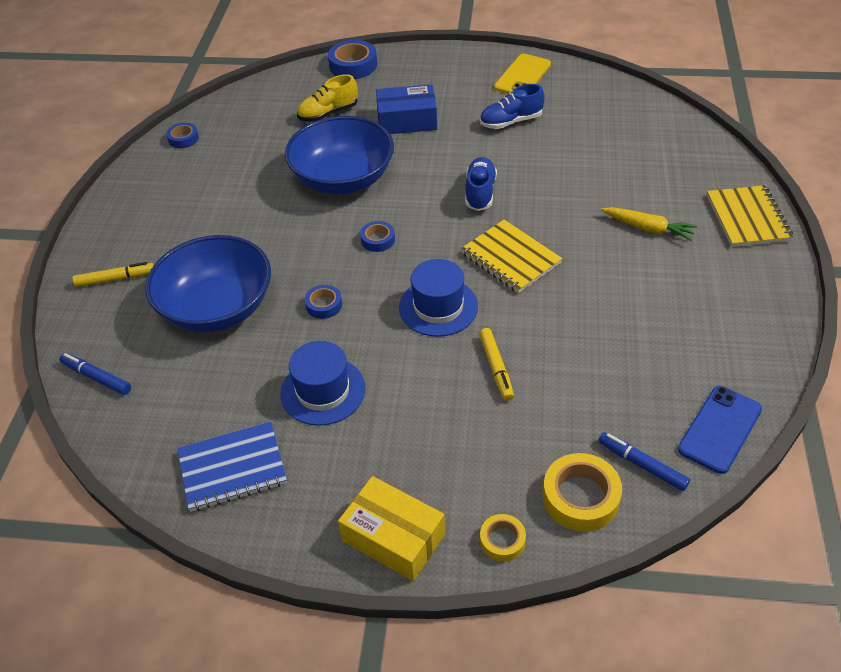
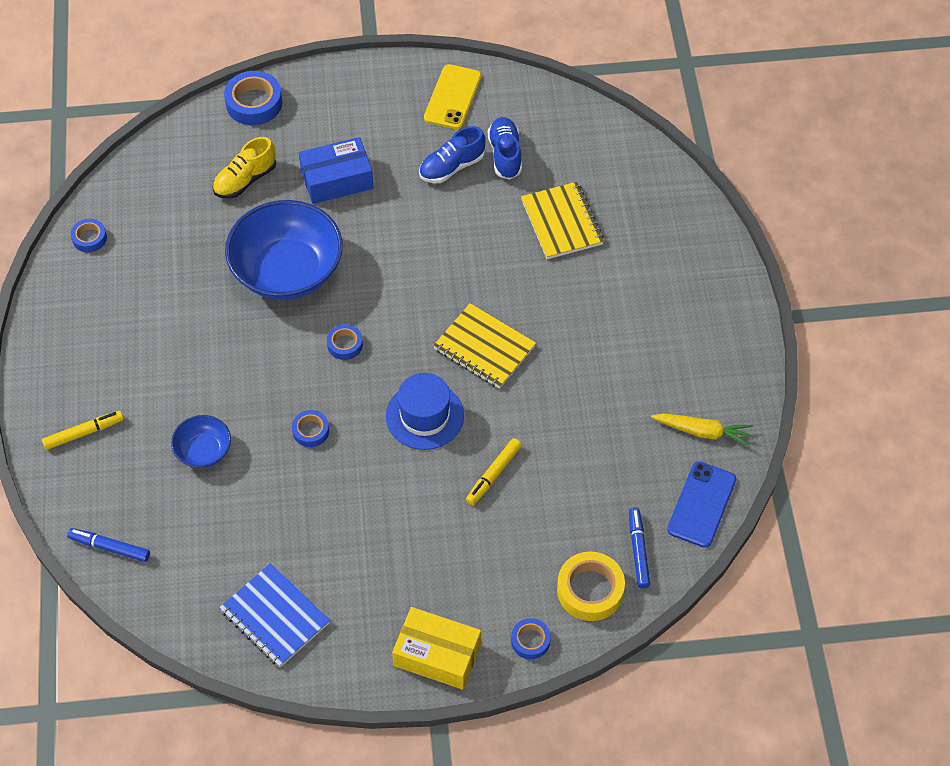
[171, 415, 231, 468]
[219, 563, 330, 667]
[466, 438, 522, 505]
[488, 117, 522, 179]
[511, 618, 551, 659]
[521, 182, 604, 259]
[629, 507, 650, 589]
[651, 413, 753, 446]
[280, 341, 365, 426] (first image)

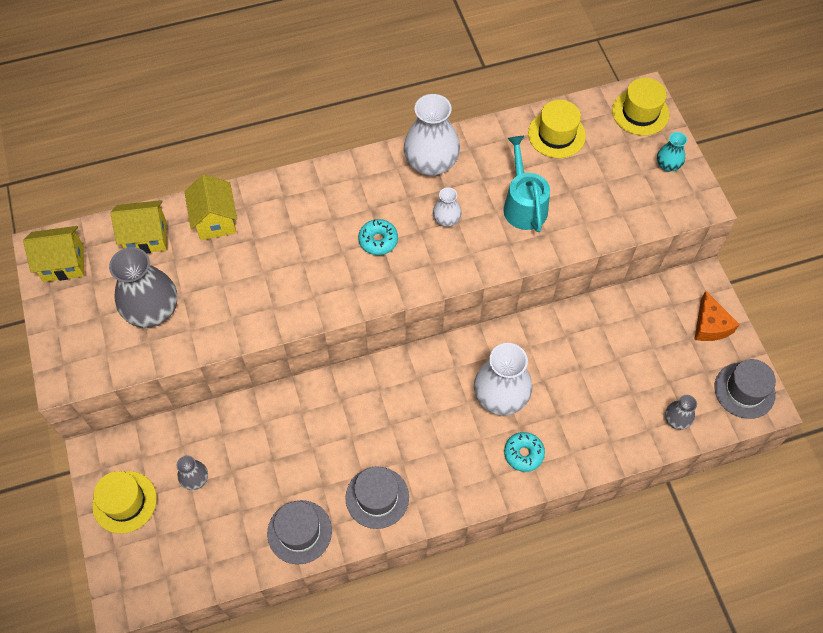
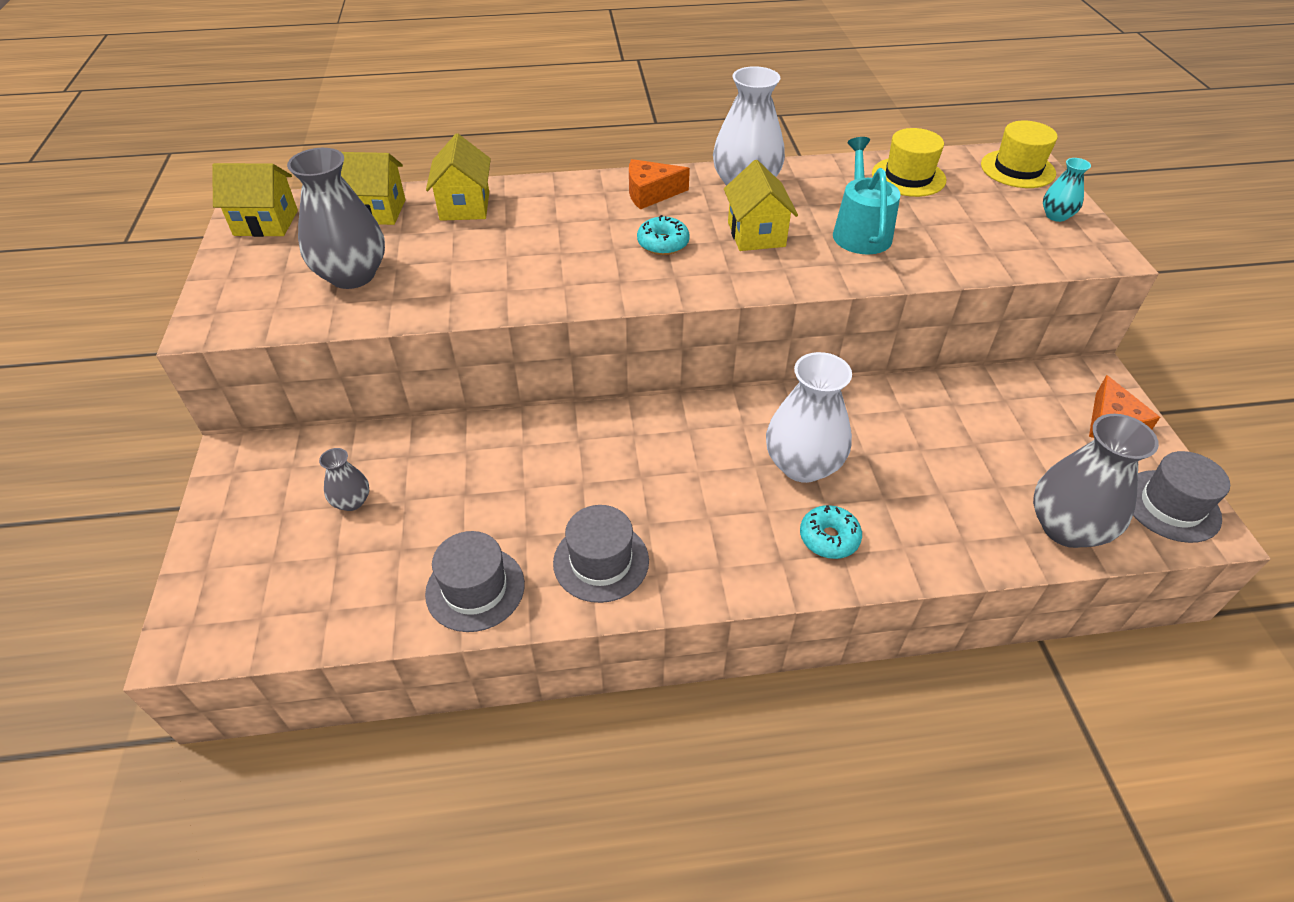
[629, 159, 690, 210]
[724, 160, 798, 251]
[1033, 414, 1159, 548]
[92, 471, 157, 534] (first image)

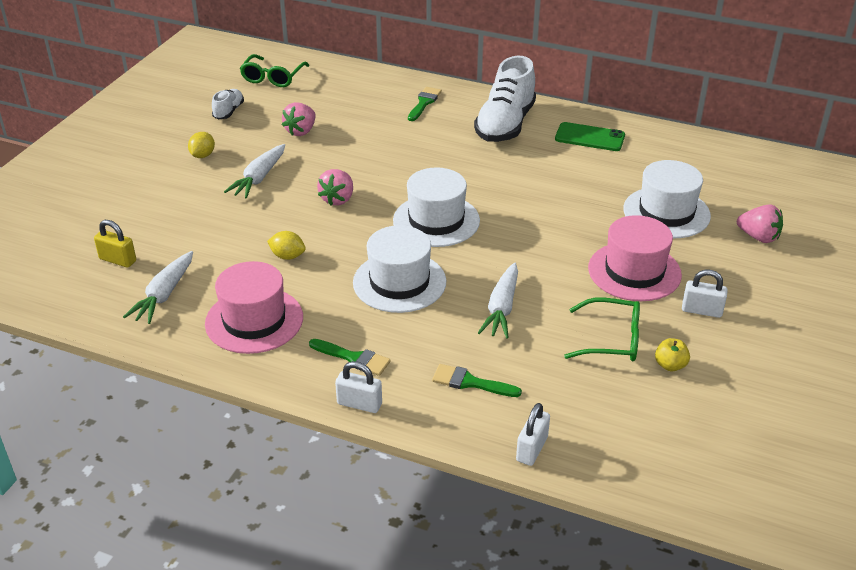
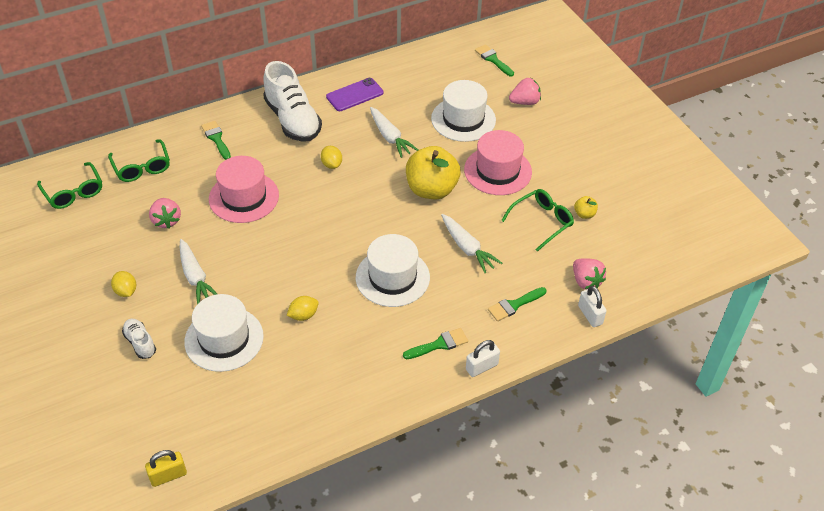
[108, 139, 170, 182]
[122, 319, 156, 359]
[145, 450, 187, 487]
[184, 294, 264, 372]
[209, 156, 279, 223]
[321, 146, 342, 169]
[326, 78, 384, 111]
[370, 107, 418, 158]
[406, 146, 461, 199]
[475, 44, 514, 76]
[573, 258, 606, 290]
[682, 270, 728, 318] (first image)

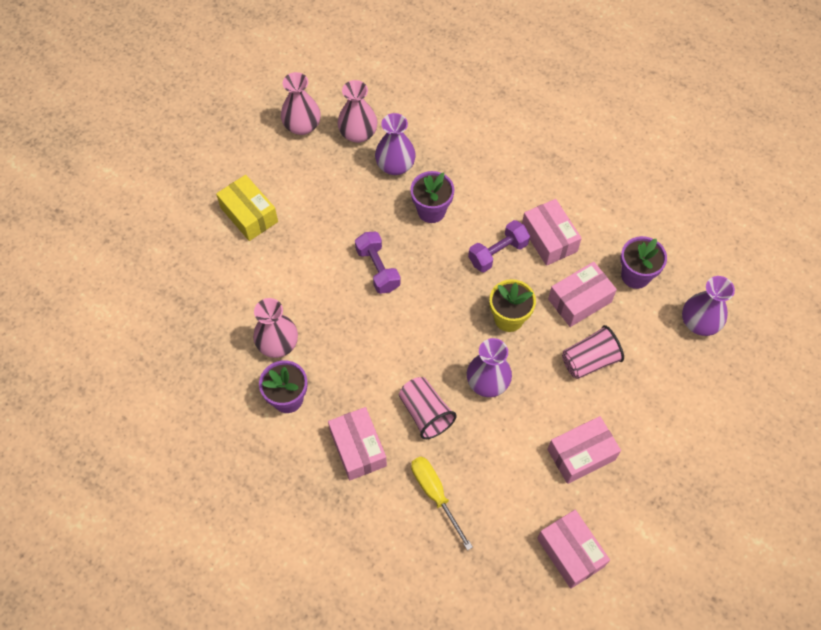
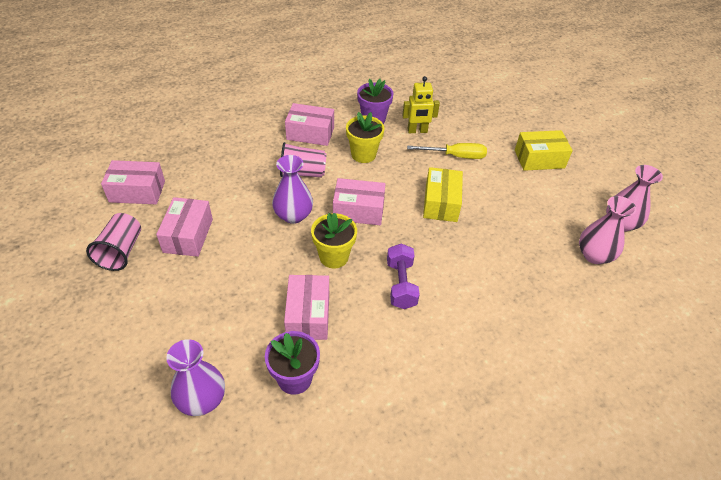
[86, 213, 141, 271]
[333, 178, 386, 225]
[346, 112, 385, 163]
[402, 76, 440, 133]
[407, 143, 487, 159]
[423, 167, 463, 222]
[375, 113, 416, 175] (first image)
[410, 171, 454, 223] (first image)

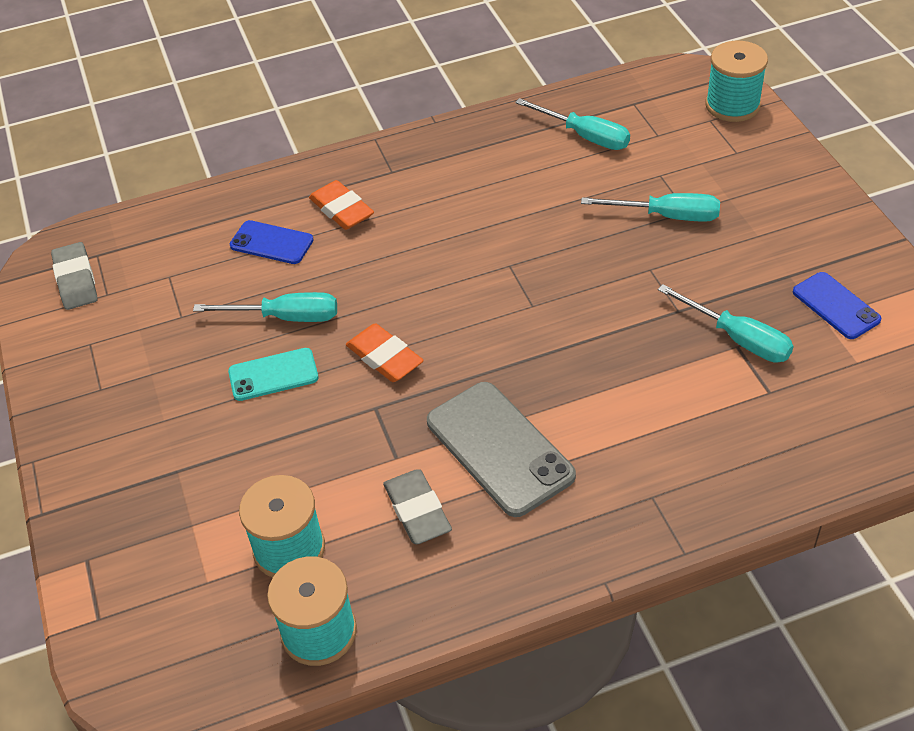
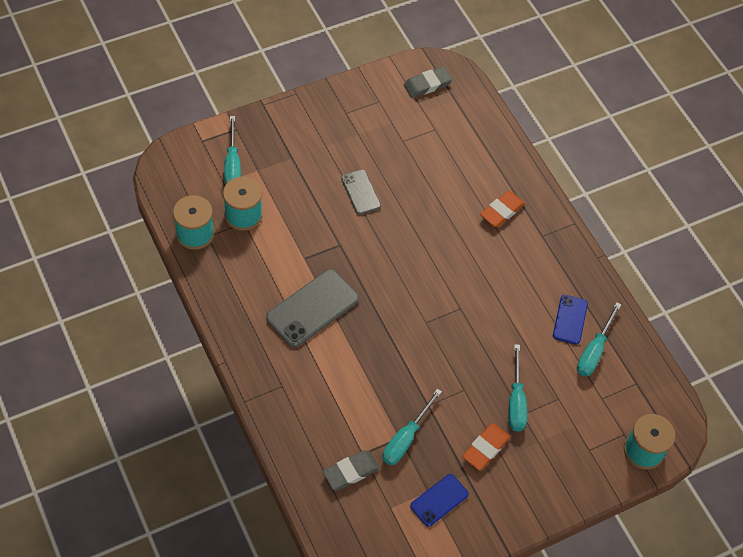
[224, 116, 241, 184]
[322, 450, 380, 490]
[341, 170, 381, 215]
[462, 423, 510, 470]
[553, 295, 588, 344]

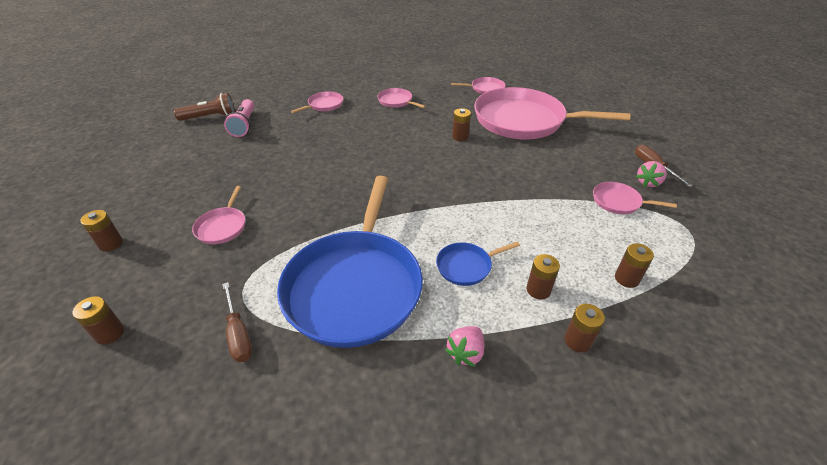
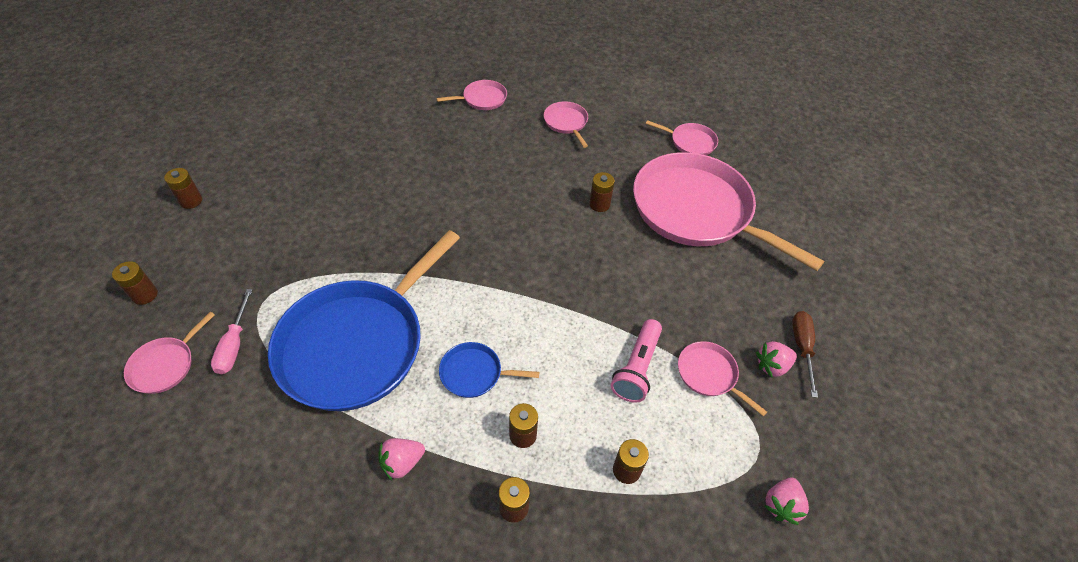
[124, 312, 215, 394]
[211, 289, 253, 374]
[611, 319, 662, 403]
[764, 477, 809, 525]
[174, 93, 235, 121] (first image)

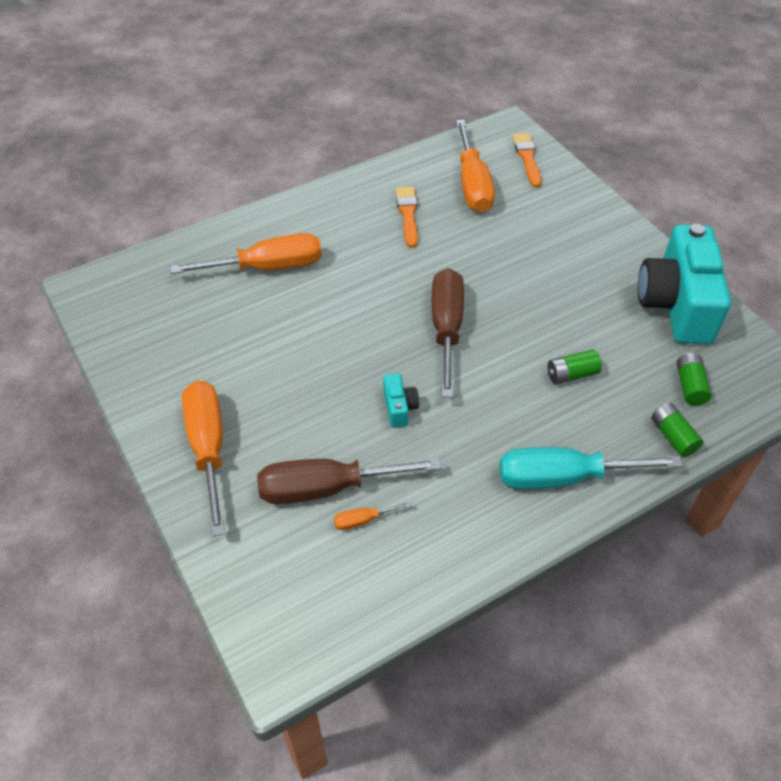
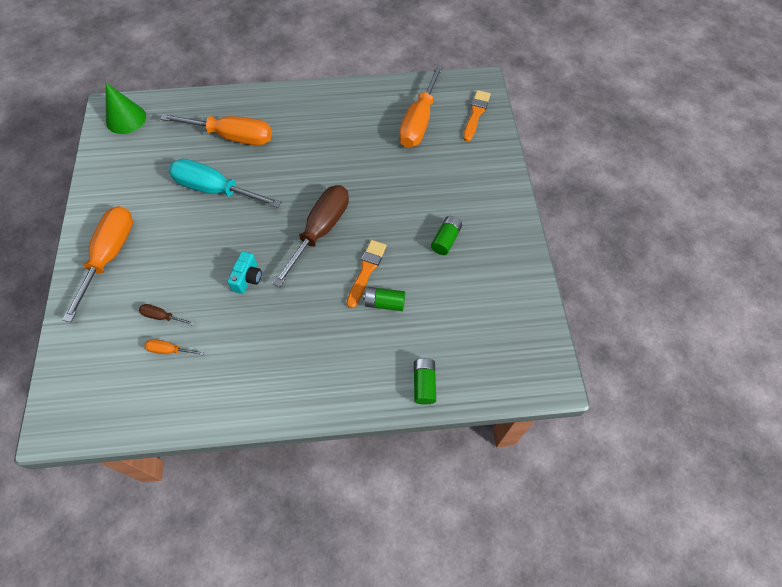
[106, 83, 146, 134]
[139, 304, 194, 326]
[169, 159, 282, 208]
[347, 240, 387, 308]
[431, 216, 462, 255]
[638, 224, 731, 344] (first image)

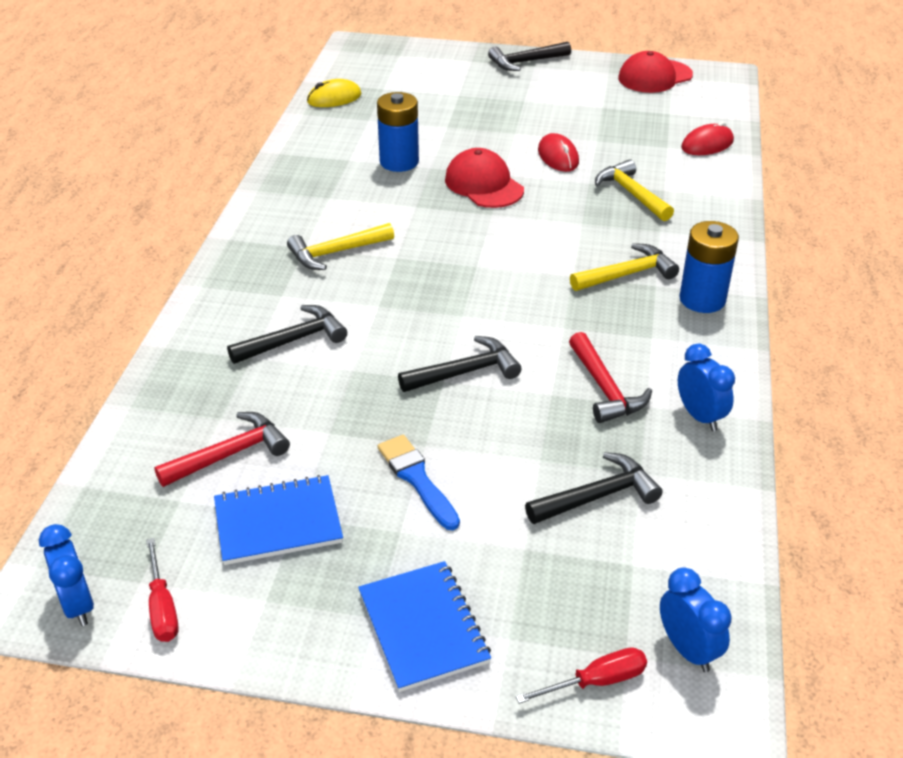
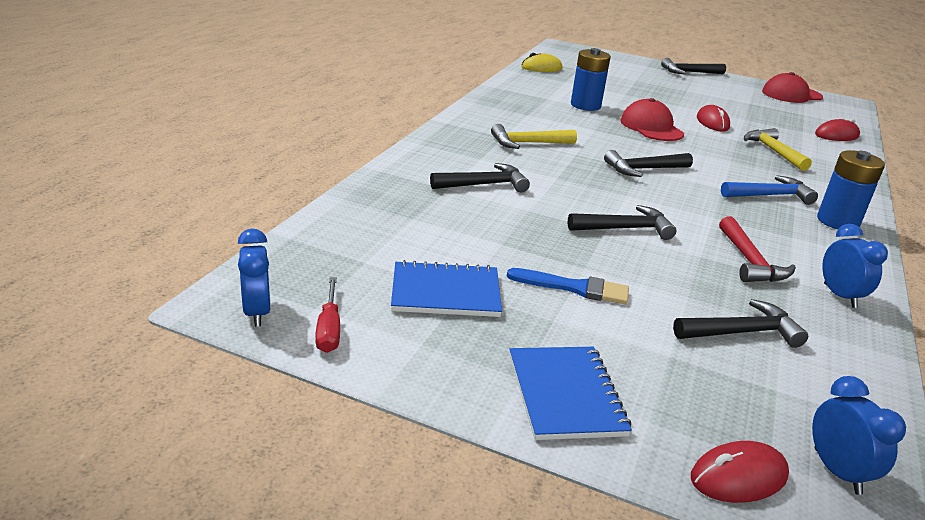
[507, 268, 629, 304]
[604, 150, 693, 177]
[691, 441, 789, 503]
[721, 175, 818, 205]
[154, 412, 290, 487] (first image)

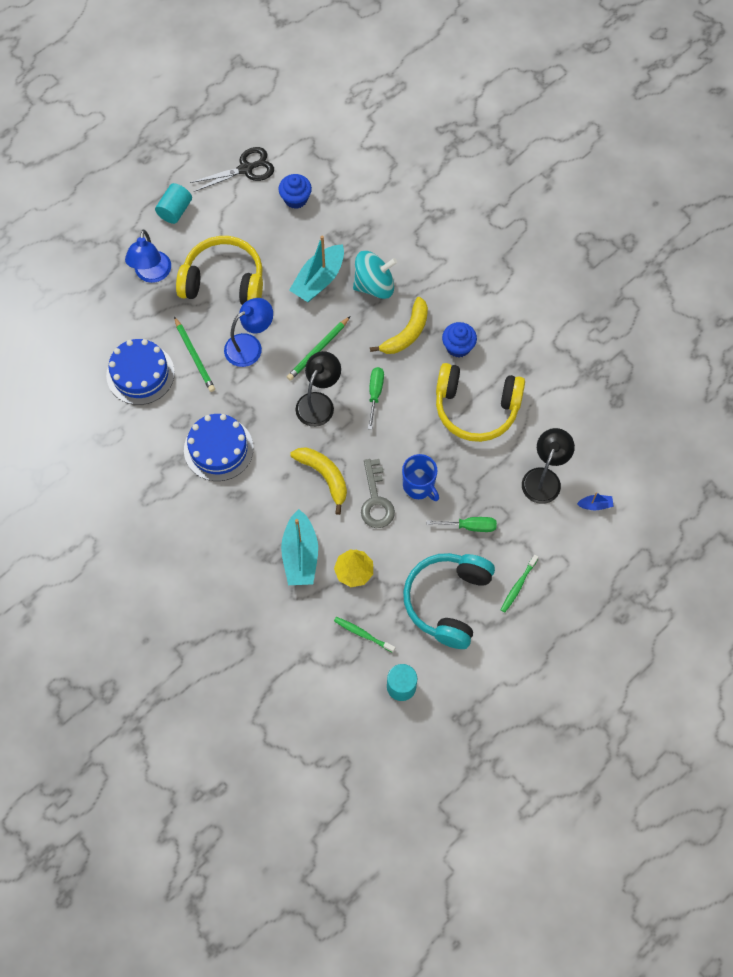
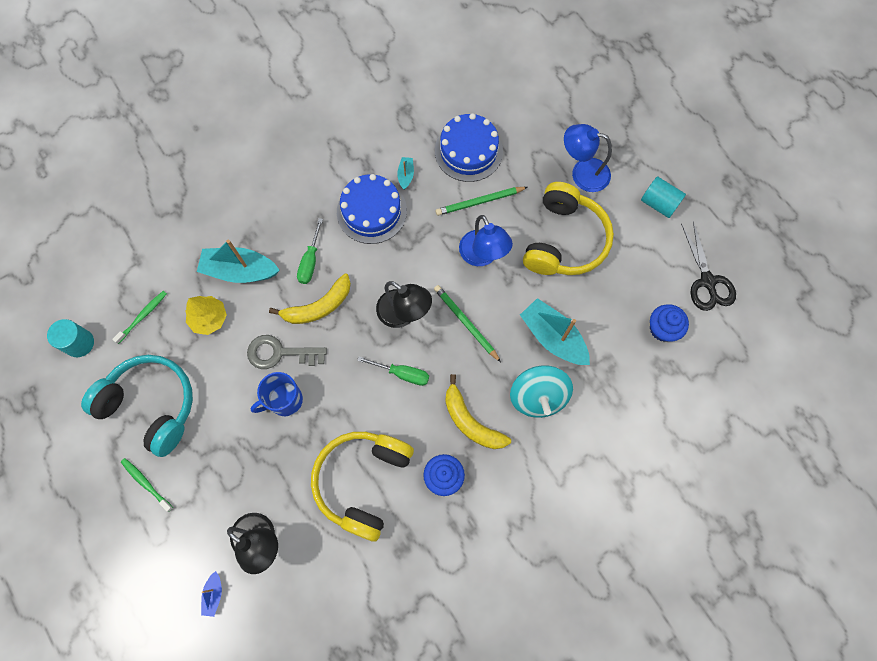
[297, 218, 323, 284]
[397, 157, 414, 190]

